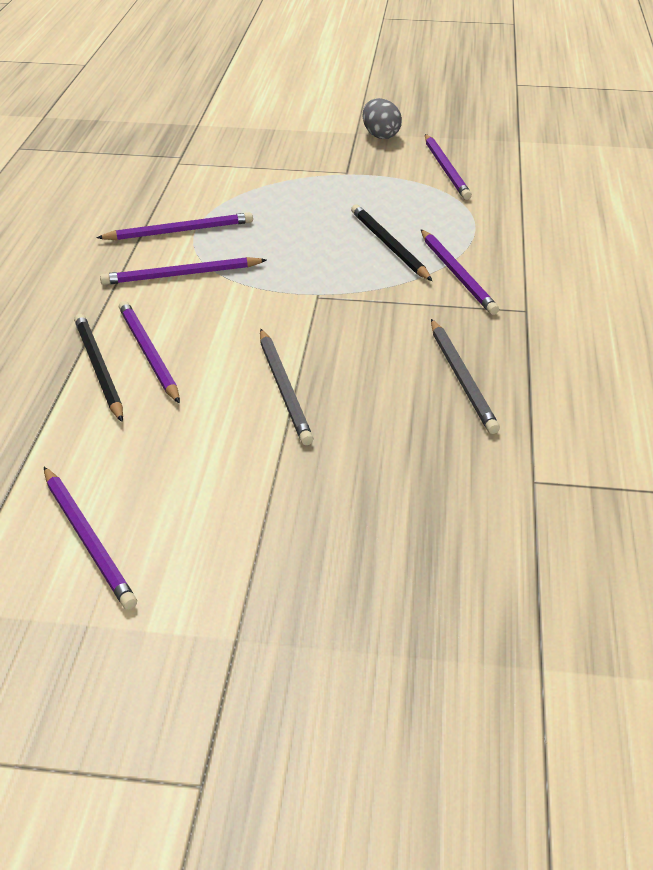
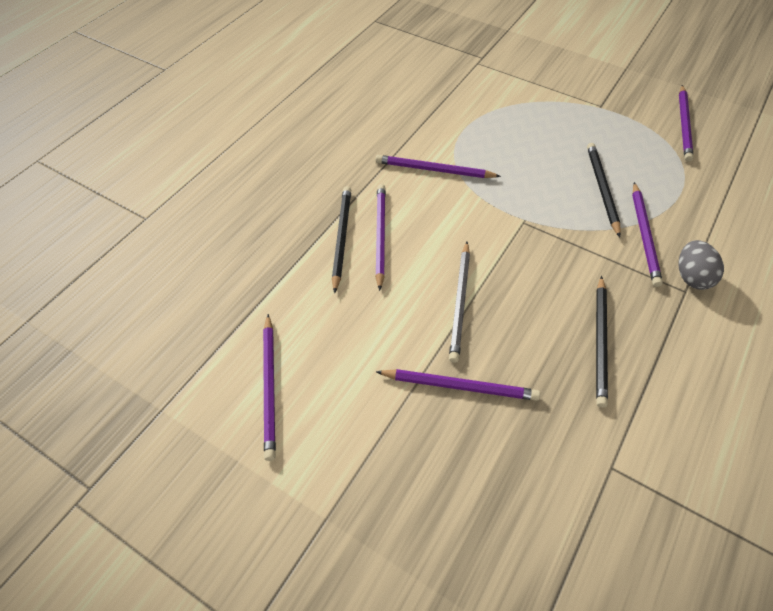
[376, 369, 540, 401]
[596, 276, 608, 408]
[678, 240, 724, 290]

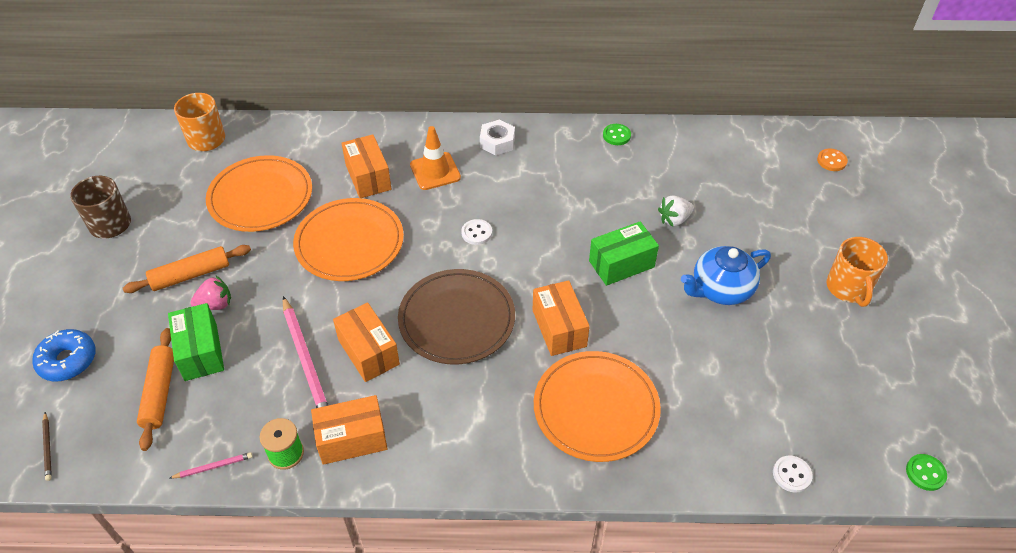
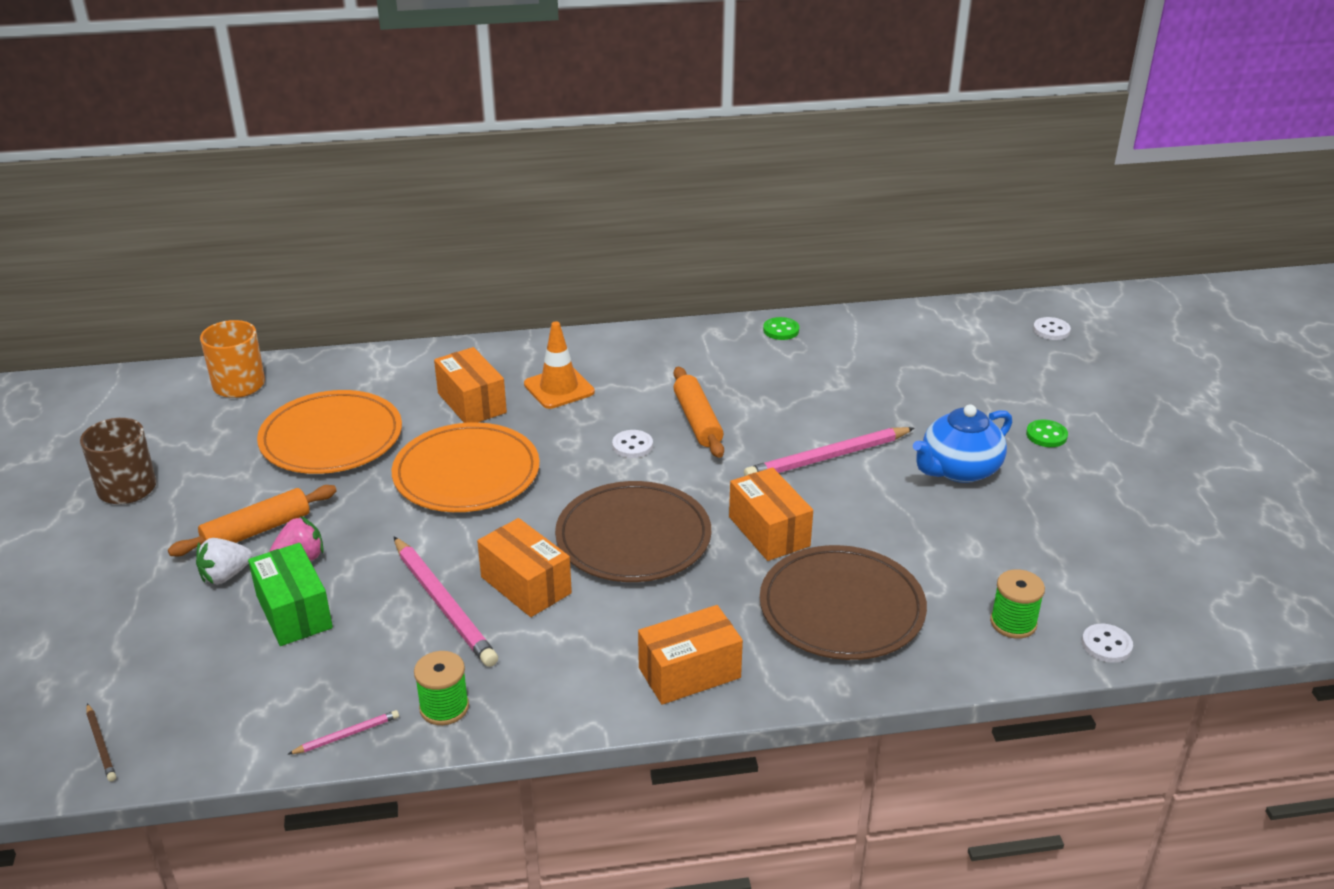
[196, 538, 252, 584]
[638, 605, 743, 705]
[674, 367, 724, 458]
[744, 427, 914, 476]
[760, 545, 927, 660]
[990, 569, 1045, 639]
[1026, 420, 1068, 447]
[1033, 317, 1071, 340]
[32, 329, 96, 381] (first image)
[480, 119, 515, 156] (first image)
[826, 237, 888, 307] (first image)

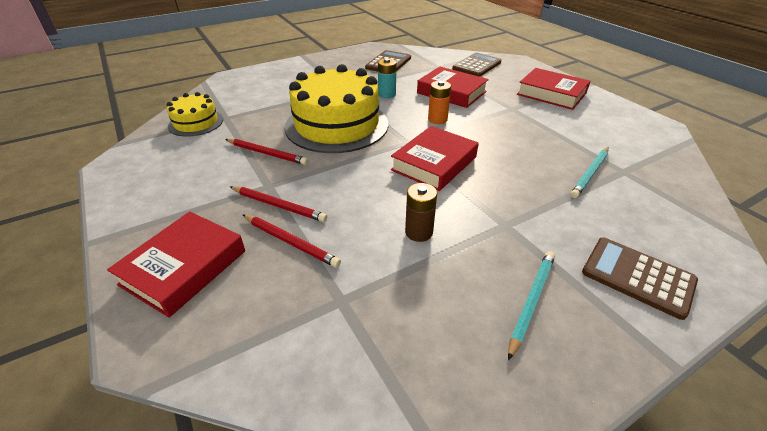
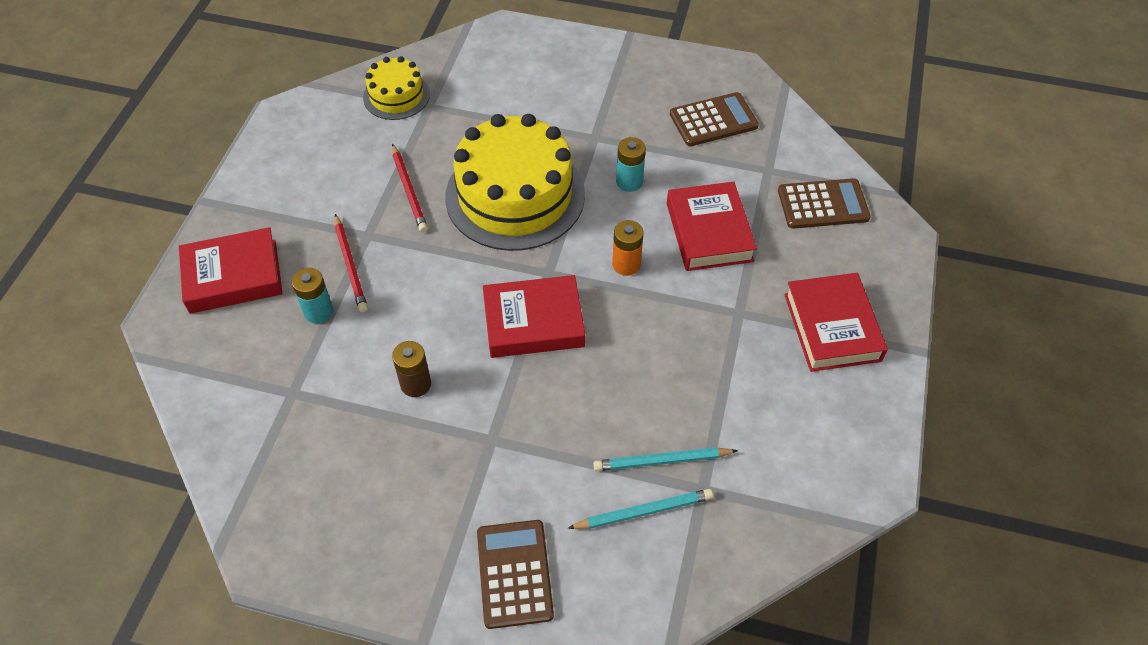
[292, 268, 333, 324]
[568, 489, 713, 529]

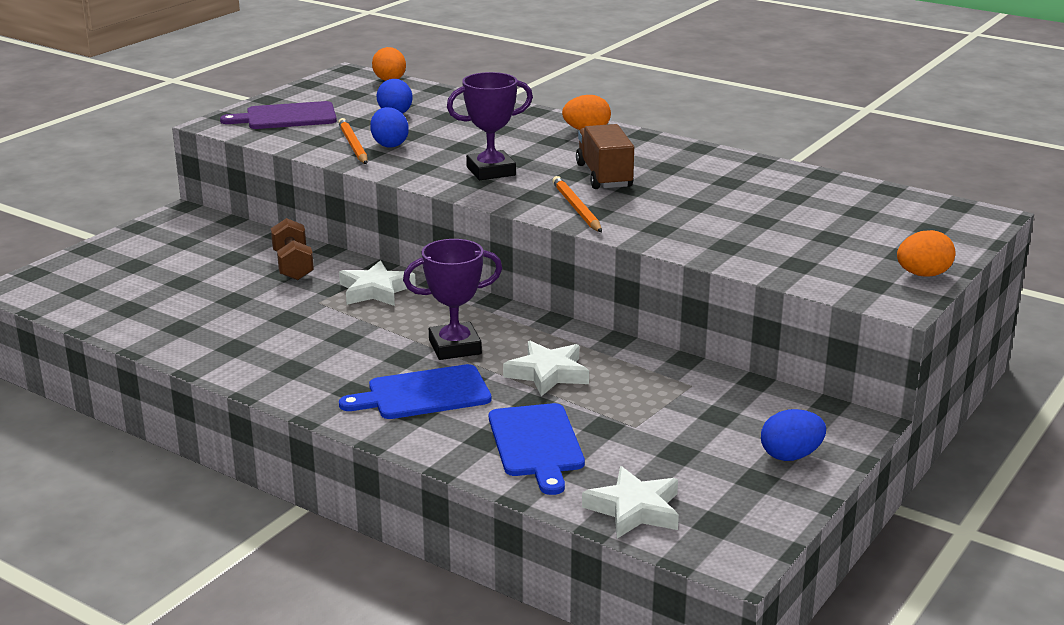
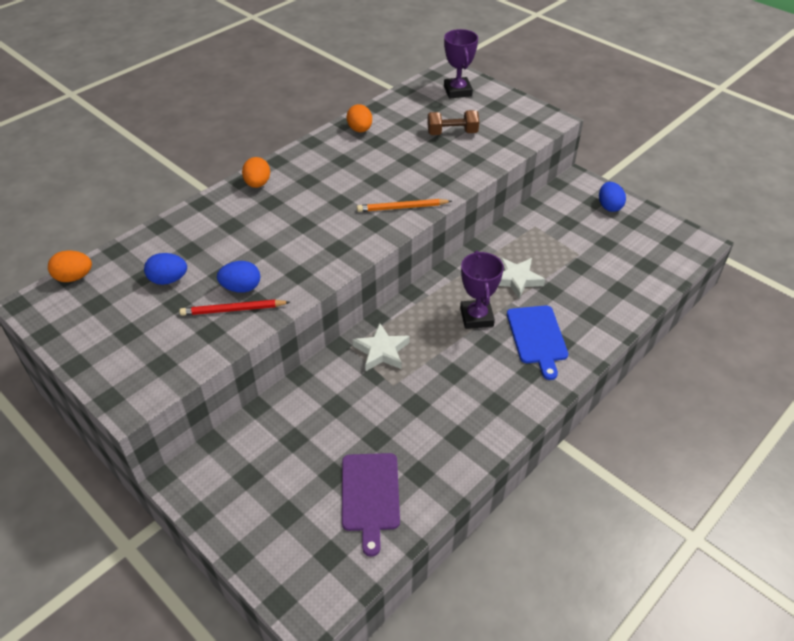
[179, 300, 290, 316]
[342, 453, 400, 557]
[347, 104, 372, 132]
[427, 110, 479, 135]
[444, 29, 478, 99]
[489, 403, 585, 495] (first image)
[576, 124, 634, 189] (first image)
[582, 466, 679, 539] (first image)

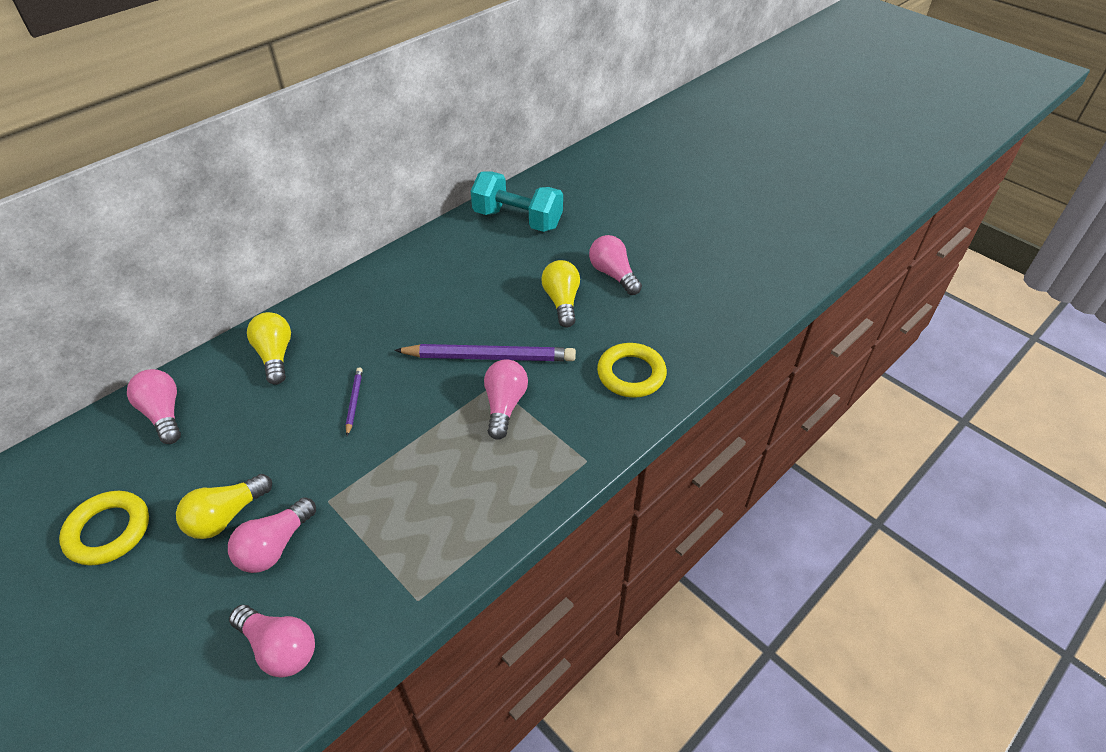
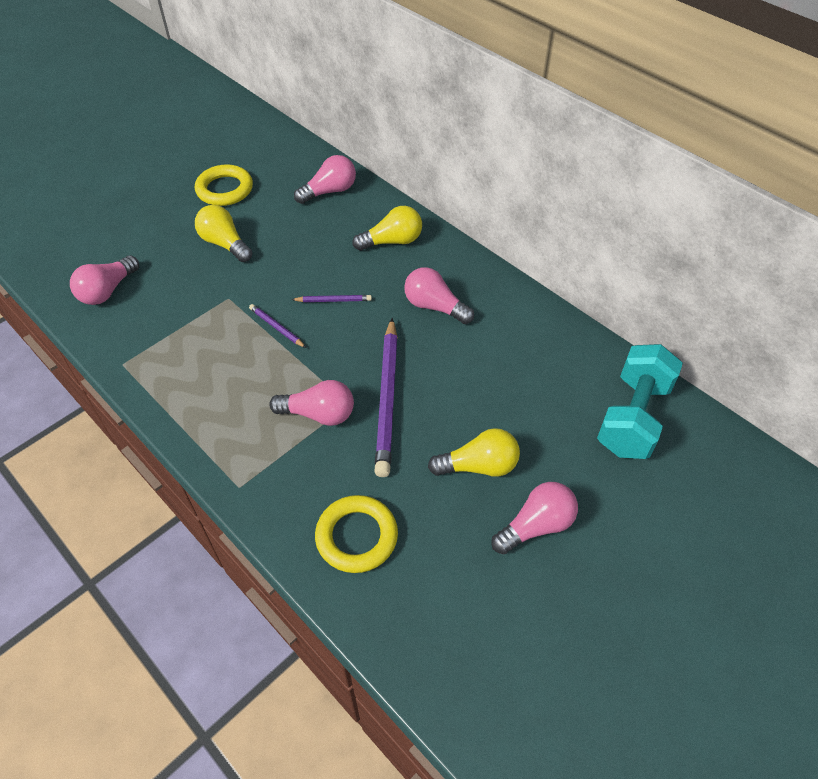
[249, 304, 306, 348]
[404, 267, 474, 324]

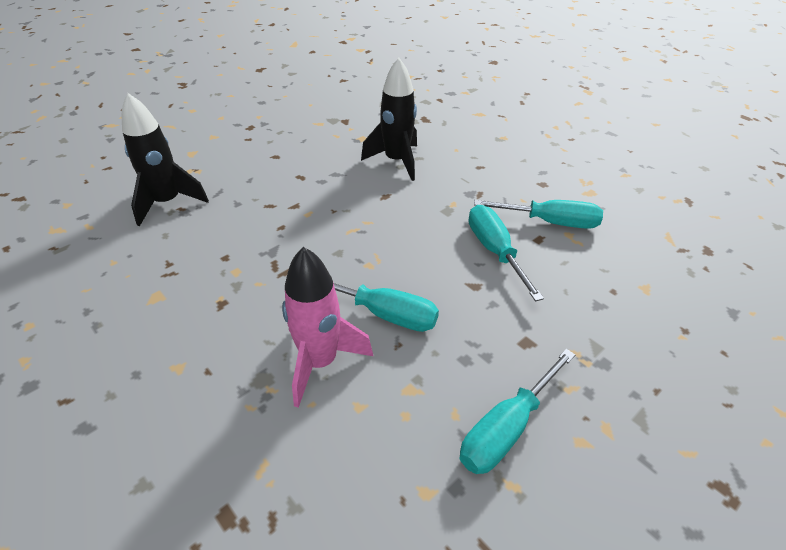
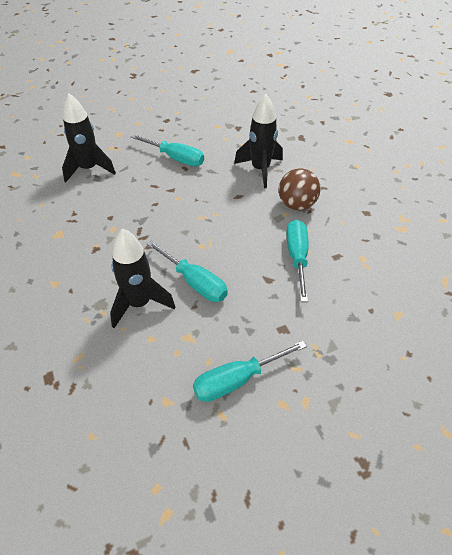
[110, 228, 175, 328]
[131, 134, 204, 166]
[279, 168, 321, 210]

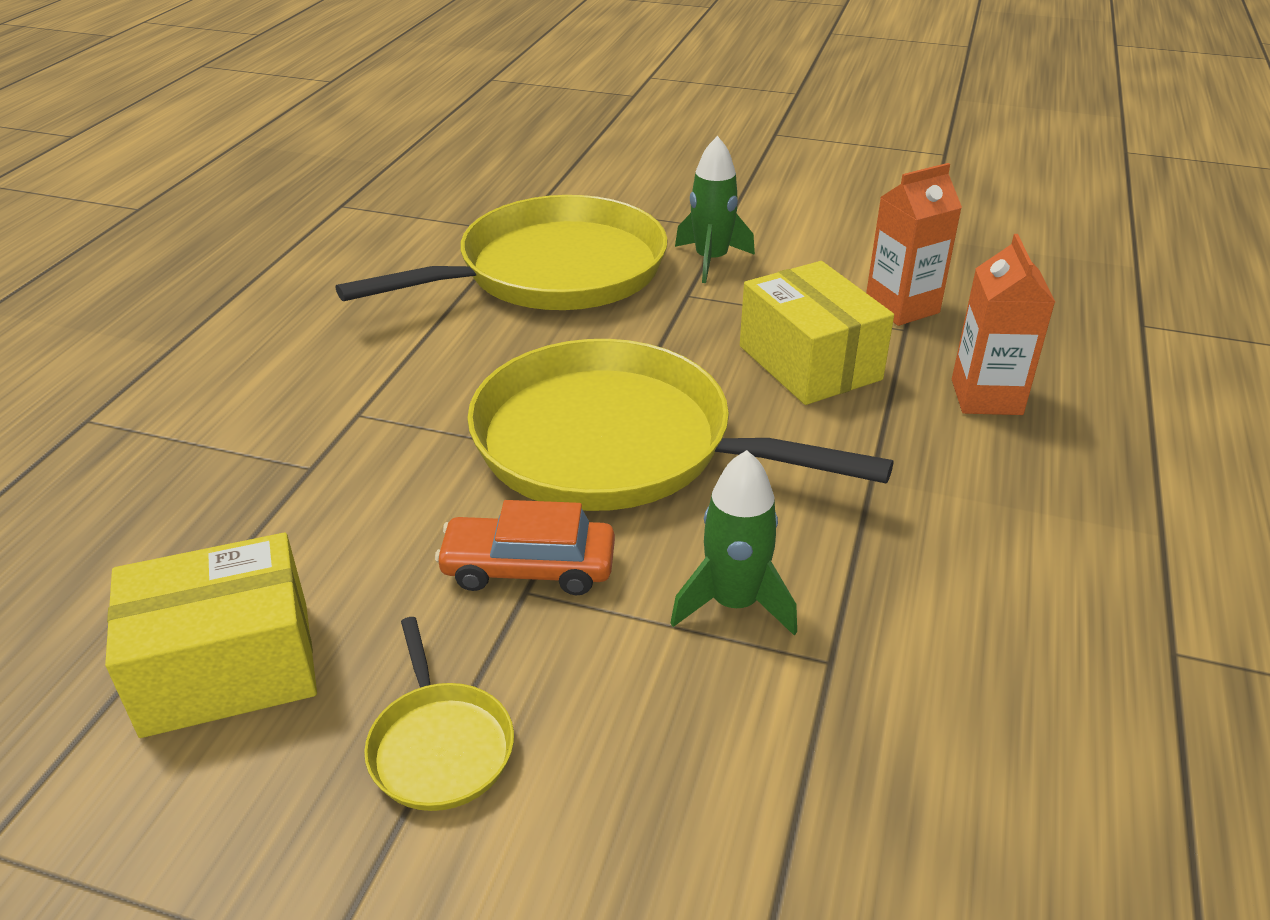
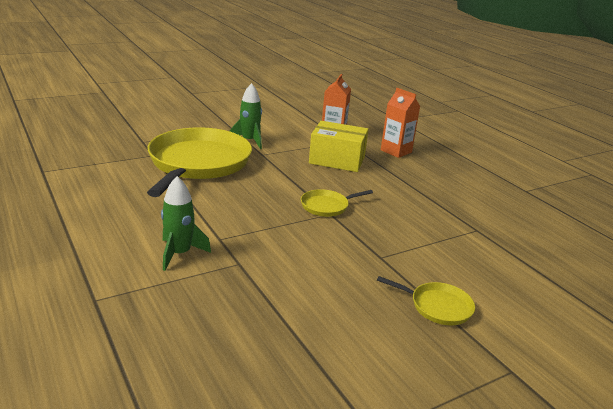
[161, 176, 211, 271]
[301, 189, 373, 217]
[105, 533, 317, 738] (first image)
[435, 500, 615, 595] (first image)

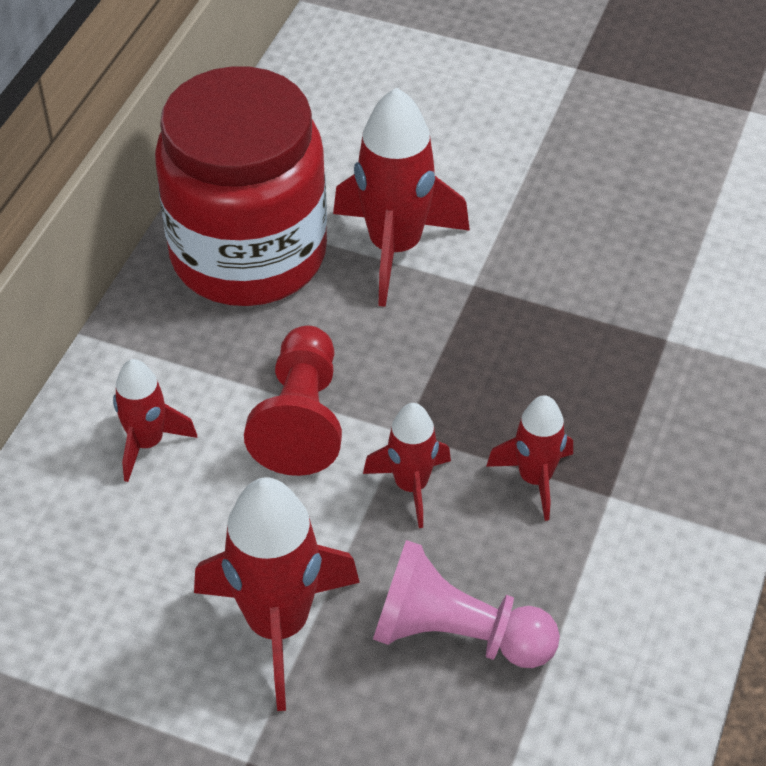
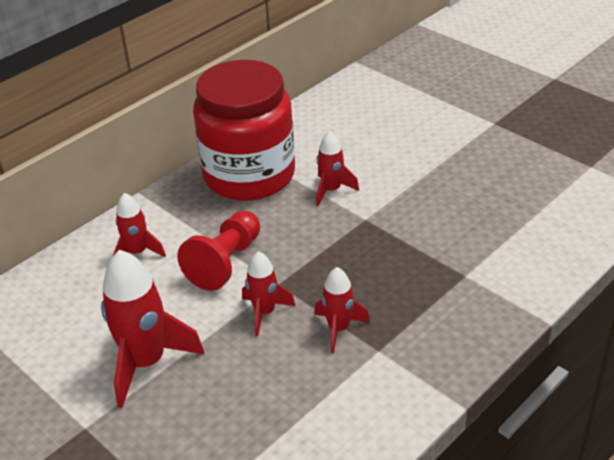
[316, 131, 359, 206]
[373, 540, 560, 668] (first image)

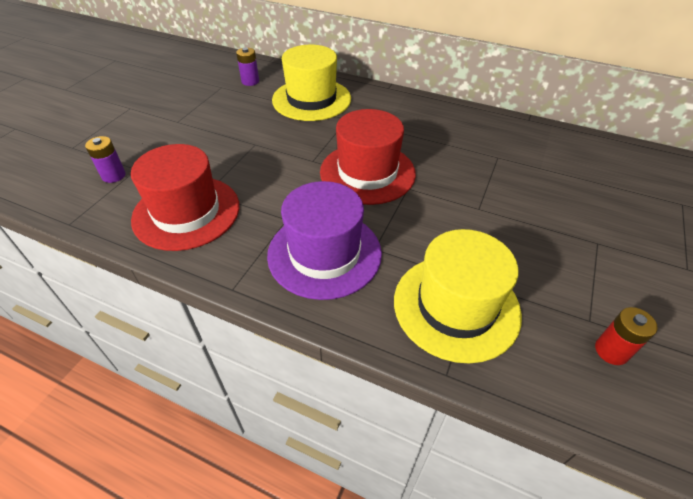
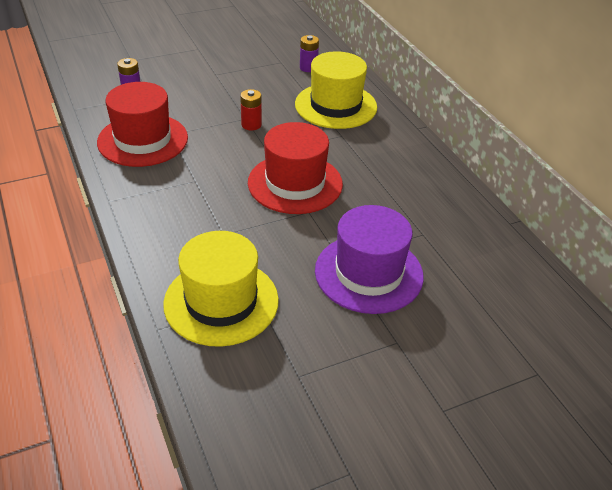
[240, 89, 262, 130]
[315, 205, 424, 314]

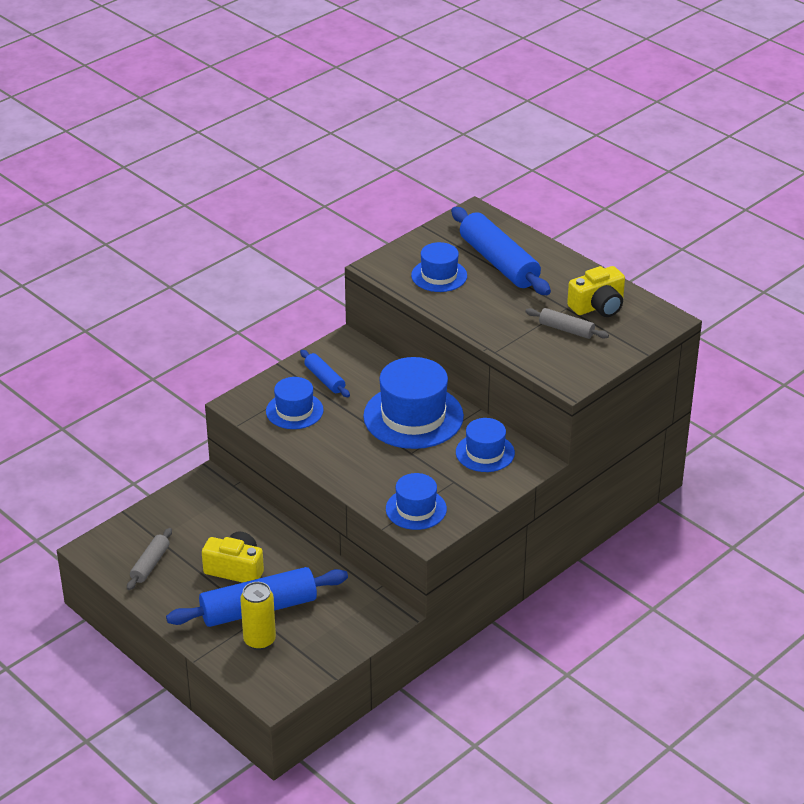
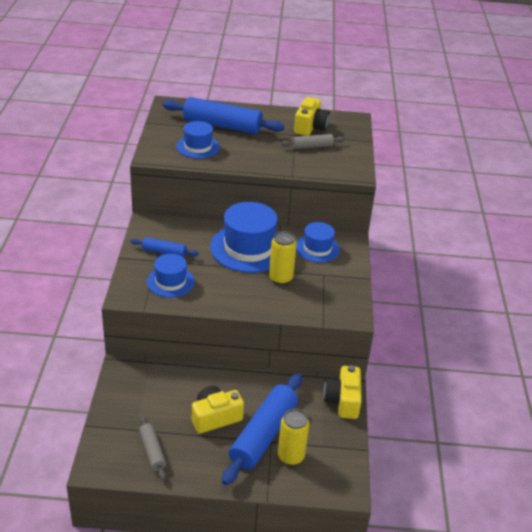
[269, 231, 297, 285]
[323, 365, 362, 419]
[386, 473, 447, 530] (first image)

